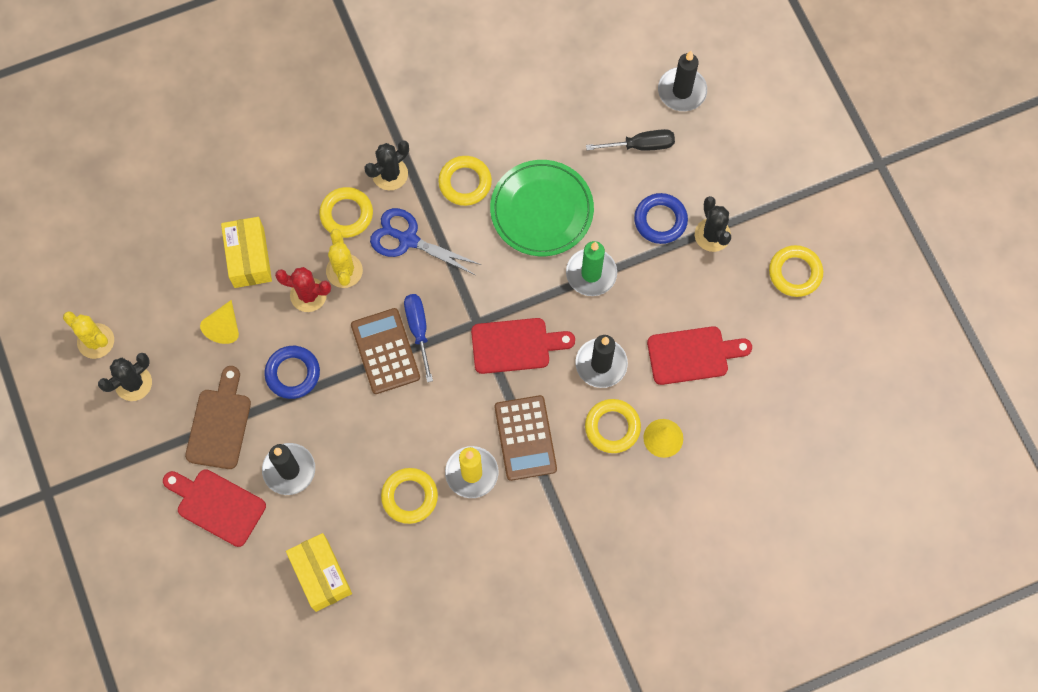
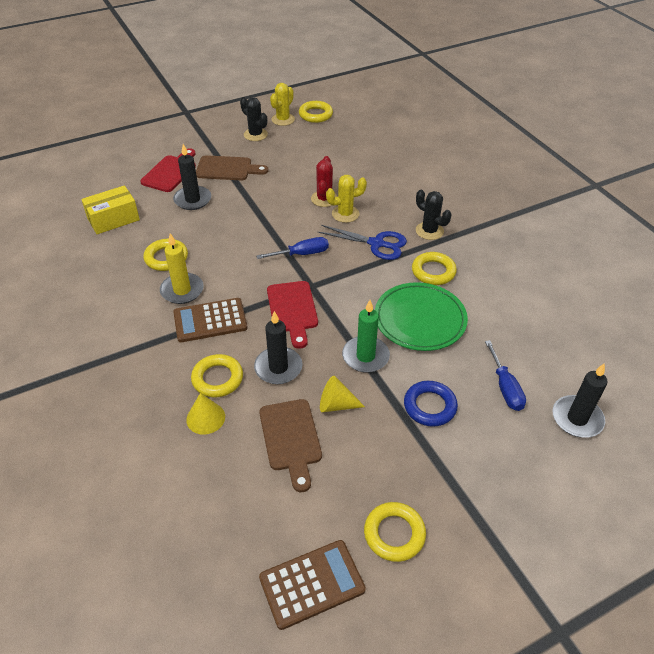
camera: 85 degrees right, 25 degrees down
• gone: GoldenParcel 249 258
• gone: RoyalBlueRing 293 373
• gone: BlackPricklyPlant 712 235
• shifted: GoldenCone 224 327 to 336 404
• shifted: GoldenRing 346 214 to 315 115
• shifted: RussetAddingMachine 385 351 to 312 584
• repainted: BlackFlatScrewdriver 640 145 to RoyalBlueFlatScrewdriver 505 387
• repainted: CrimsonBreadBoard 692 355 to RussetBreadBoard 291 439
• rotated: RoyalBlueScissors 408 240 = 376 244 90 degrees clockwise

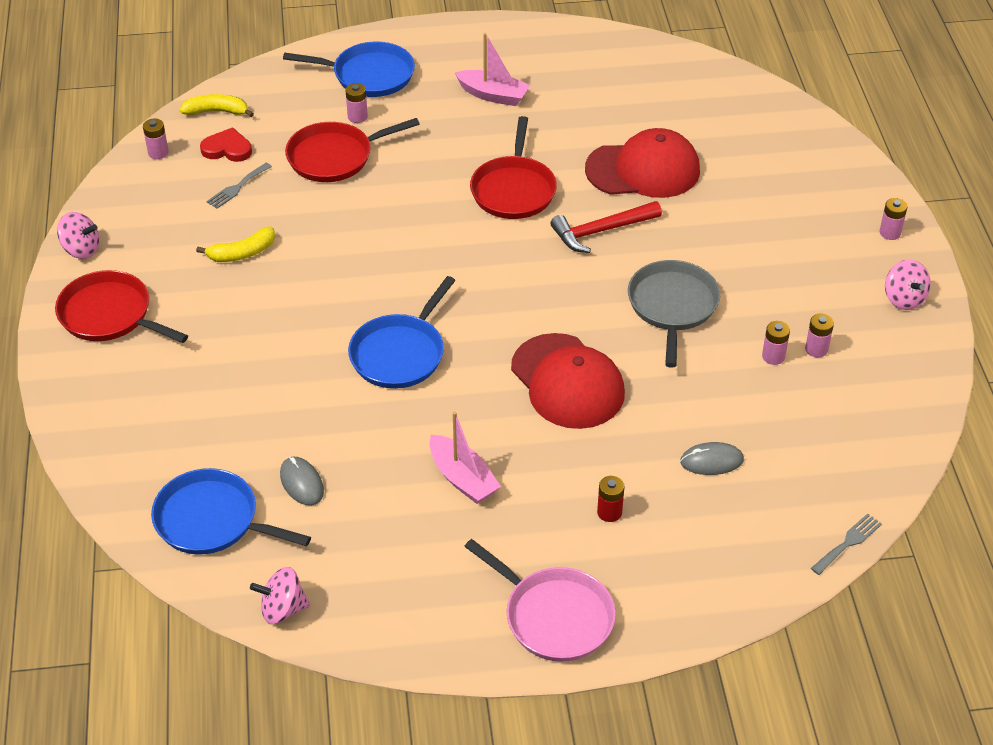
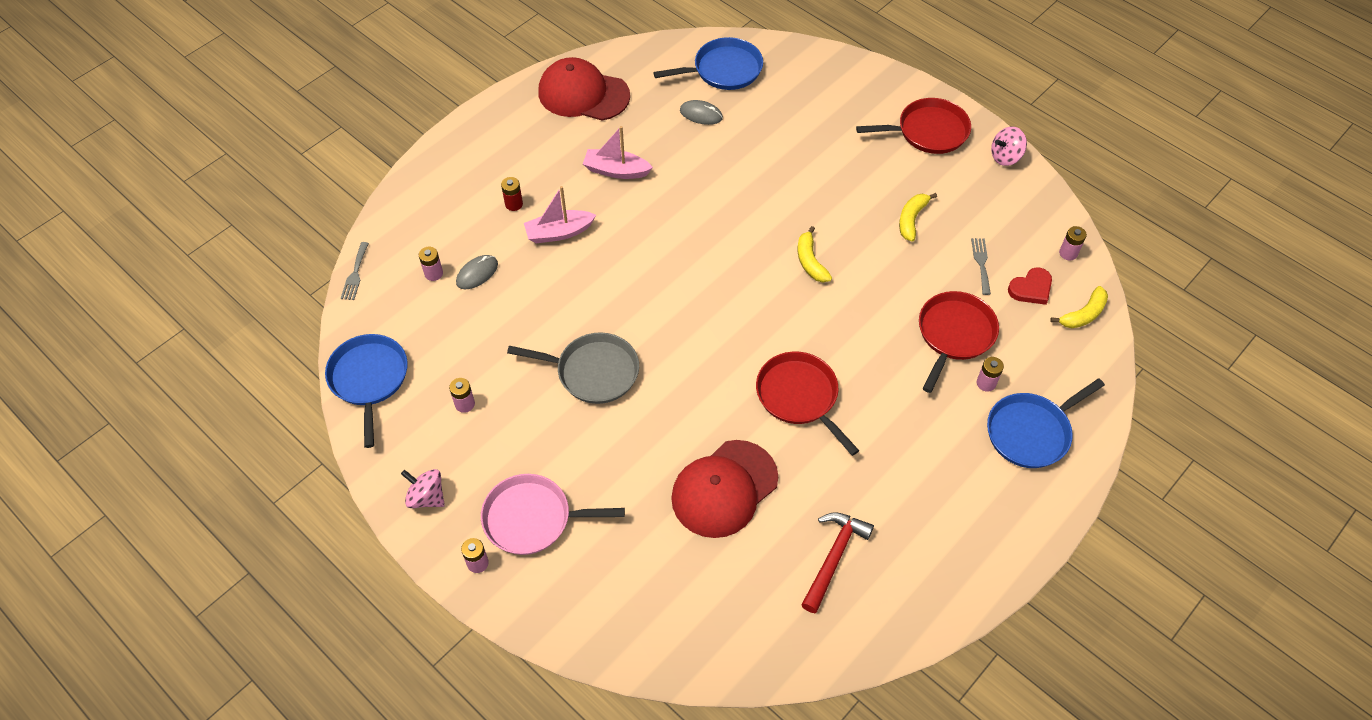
camera: 140 degrees right, 10 degrees up
• gone: RosePinkToyTop 282 609
• new: GoldenBananaFruit 810 261
• shifted: RoyalBlueSkillet 400 354 to 369 379
• shifted: RosePinkBoat 493 95 to 559 232
• shifted: RosePinkSkillet 554 617 to 532 518
• shifted: CrimsonBaseballCap 567 382 to 583 94
• shifted: CrimsonHammer 601 231 to 833 558
• shifted: RosePinkBattery 773 356 to 433 273
• rotated: GraySkillet 672 306 = 593 372 45 degrees counterclockwise

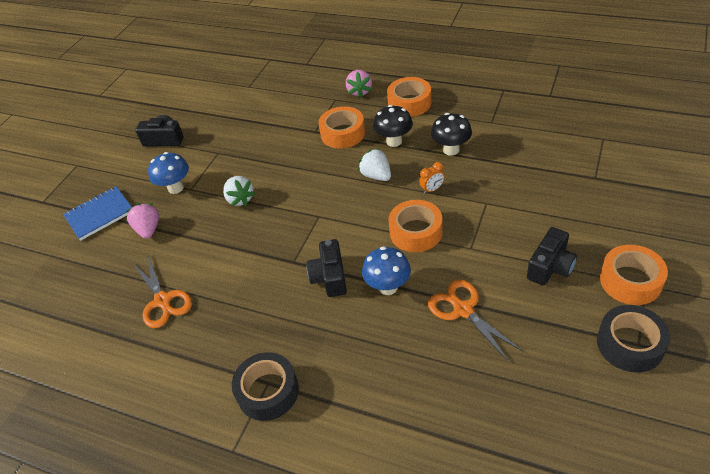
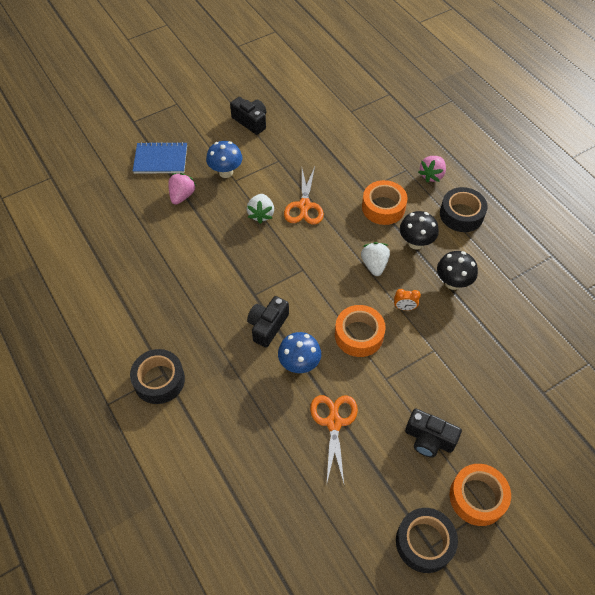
camera: 30 degrees right, 10 degrees up
• shifted: BrightOrangeScissors 163 301 to 304 206
• repainted: BrightOrangeTape 409 103 to BlackTape 461 214
• rotated: BlackCompactCamera 550 267 = 429 439 45 degrees clockwise

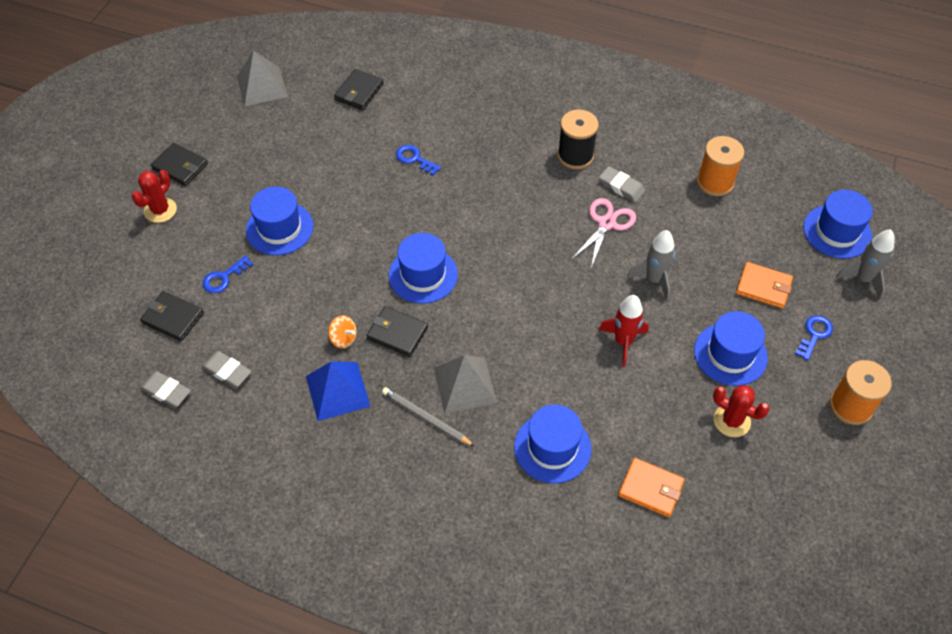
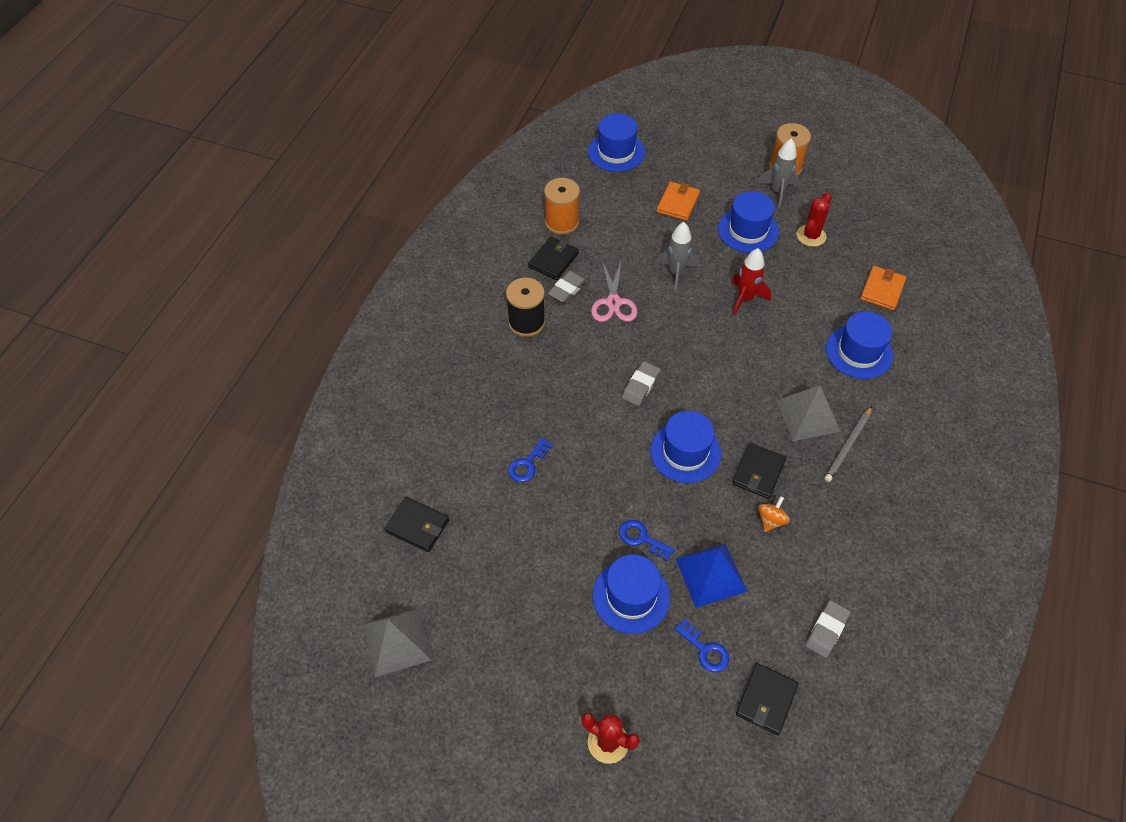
camera: 90 degrees left, 0 degrees up
• shifted: GrayPencilEraser 166 391 to 641 386
• shifted: BlackCardWallet 180 166 to 553 260
• shifted: RoyalBluePyramidShape 337 391 to 711 575
• shifted: RoyalBlueLatchkey 814 335 to 641 538
• shifted: GrayRocket 863 279 to 777 191
• rotated: RosePinkScissors 607 224 = 613 302 120 degrees counterclockwise

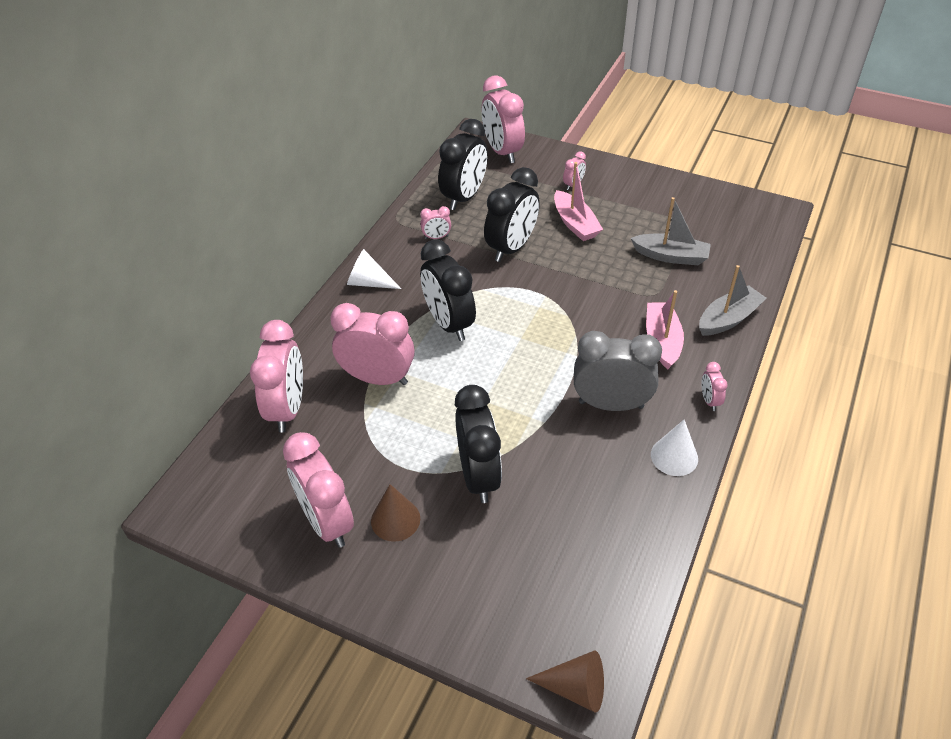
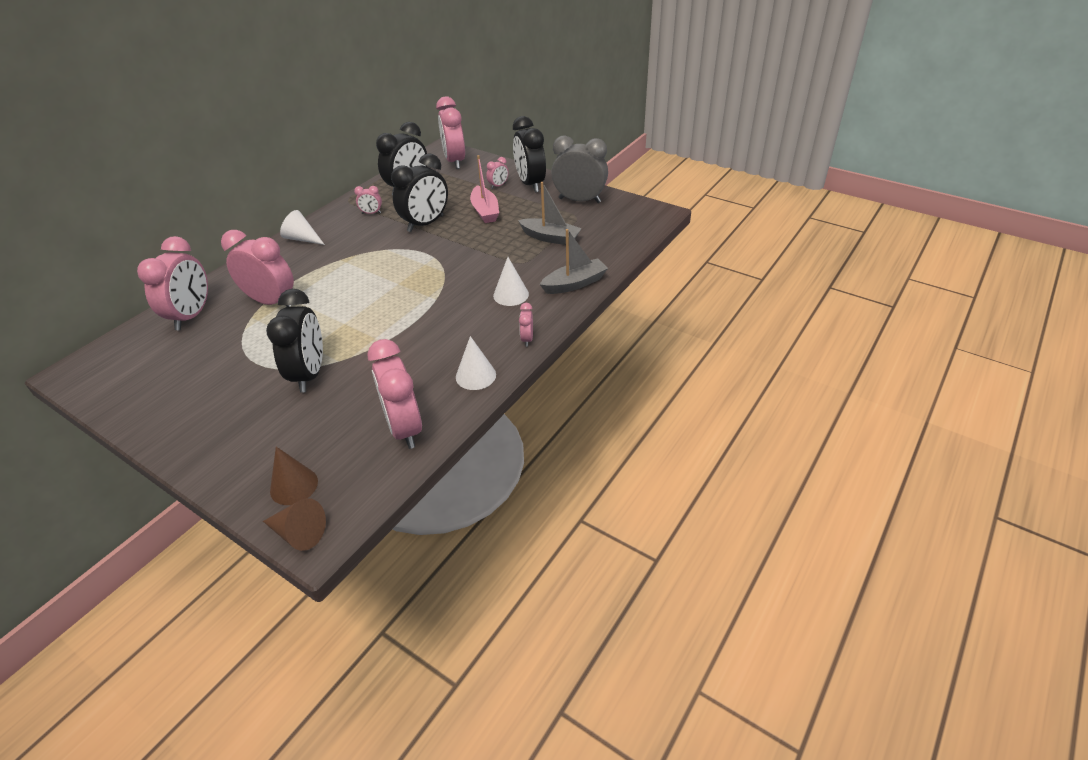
camera: 10 degrees right, 5 degrees down
• shifted: RosePinkClock 327 522 to 404 428
• shifted: RussetCone 395 519 to 294 486
• shifted: BlackClock 449 323 to 530 184
• shifted: GrayClock 611 404 to 579 200
• swapped: RosePinkBoat 662 341 to PureWhiteCone 511 295

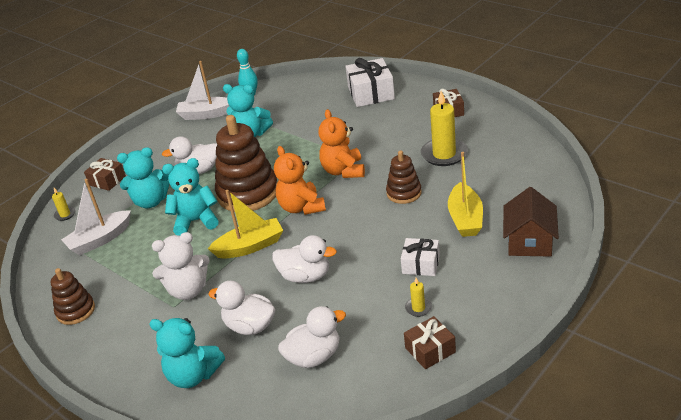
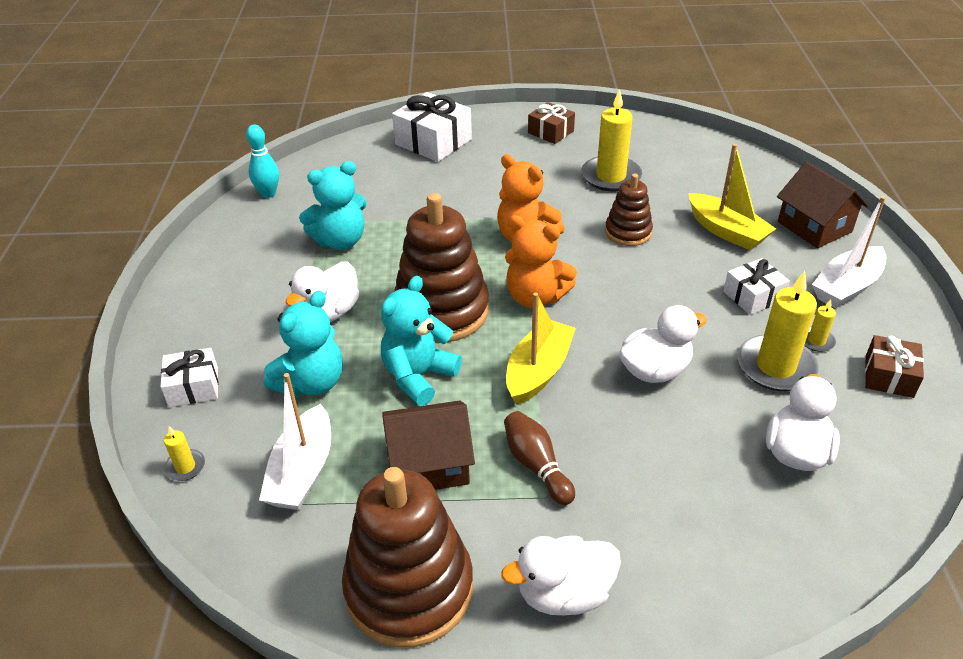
camera: 45 degrees left, 5 degrees up
• gone: TealStuffedBear 193 375
• new: RussetCottage 429 464
• new: GoldenPillarCandle 775 366
• shifted: PureWhiteBoat 206 114 to 846 287
• shifted: PureWhiteDuck 250 326 to 564 593
• swapped: PureWhiteStuffedBear 188 290 to RussetBowlingPin 536 465
• repainted: RussetGift 107 181 to PureWhiteGift 193 387
• scaled: RussetStackingToy 76 311 = 409 588 x1.85

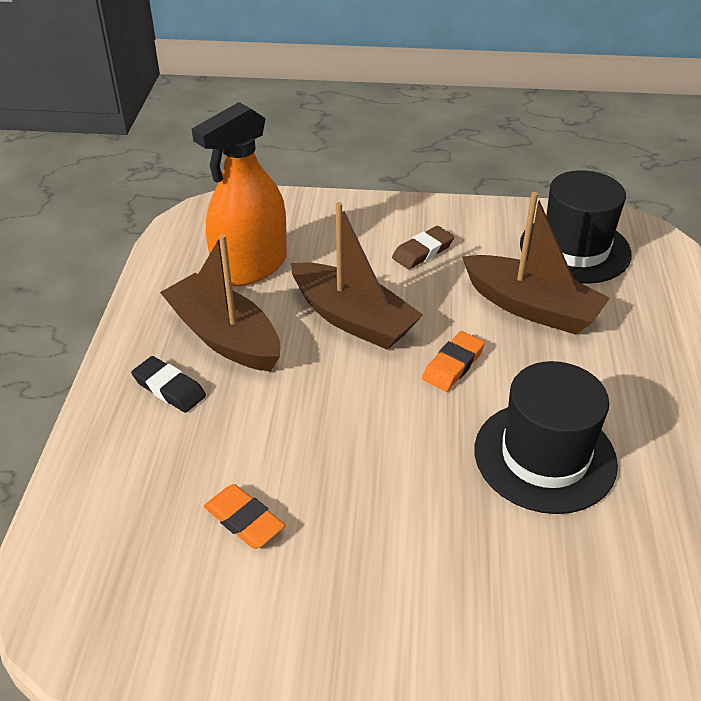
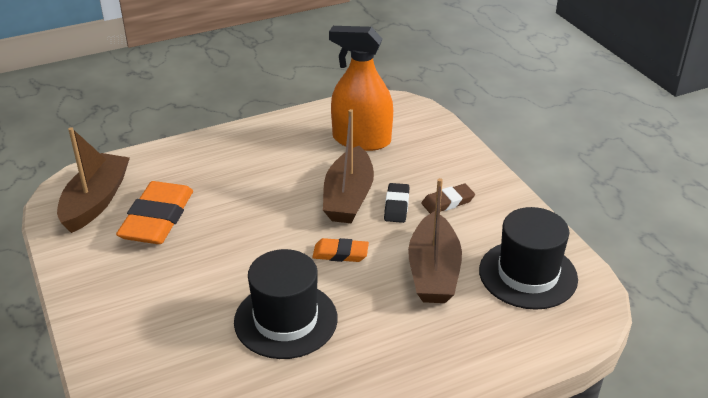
camera: 60 degrees right, 5 degrees down
• shifted: BlackPencilEraser 169 388 to 396 206
• shifted: RussetBoat 224 337 to 96 201
• rotated: RussetPencilEraser 423 251 = 447 202 45 degrees counterclockwise
• scaled: BrightOrangePencilEraser 244 520 = 157 218 x1.91

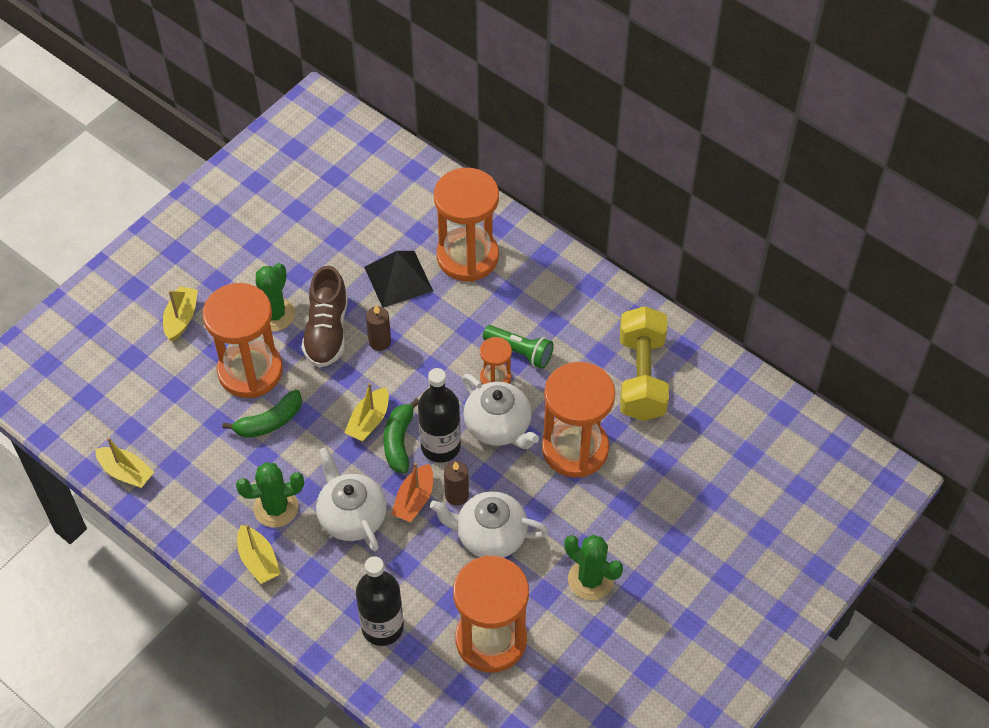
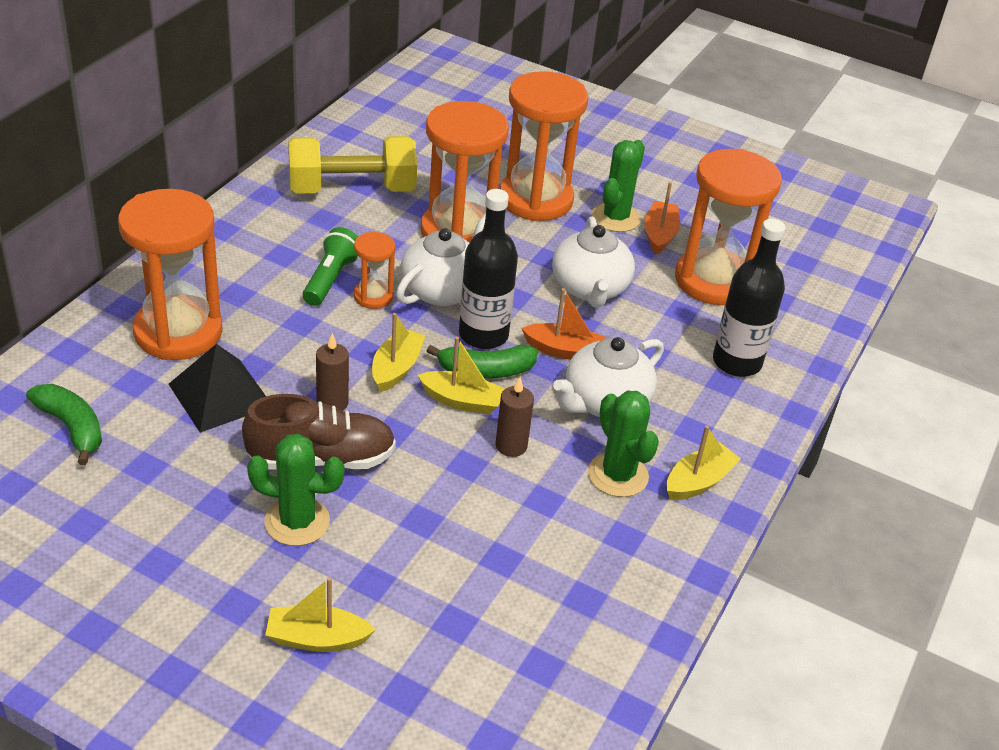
camera: 105 degrees left, 15 degrees down
• new: BrightOrangeBoat 659 235
• shifted: GoldenBoat 126 472 to 396 368
• shifted: BrightOrangeSandglass 250 371 to 535 199
• shifted: LeafGreenBananaFruit 269 422 to 72 427
• shifted: RussetPillarCandle 457 495 to 511 446

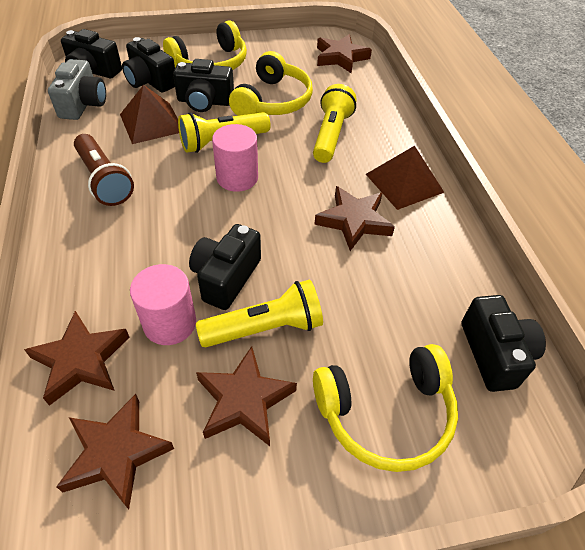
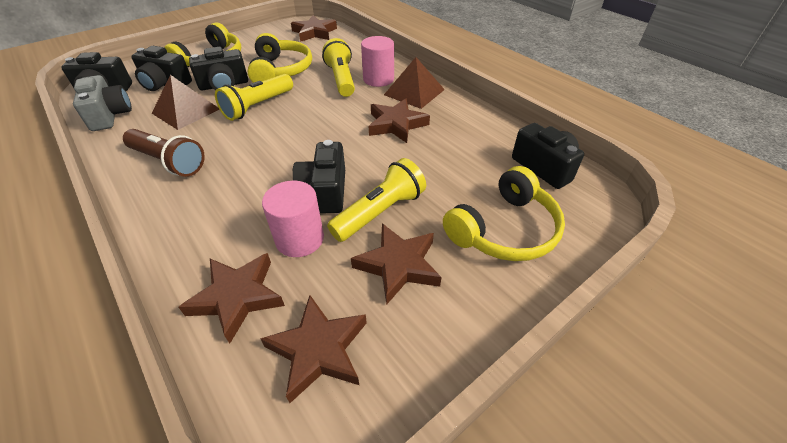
camera: 25 degrees left, 5 degrees down
• shifted: RosePinkCylinder 237 177 to 378 79

